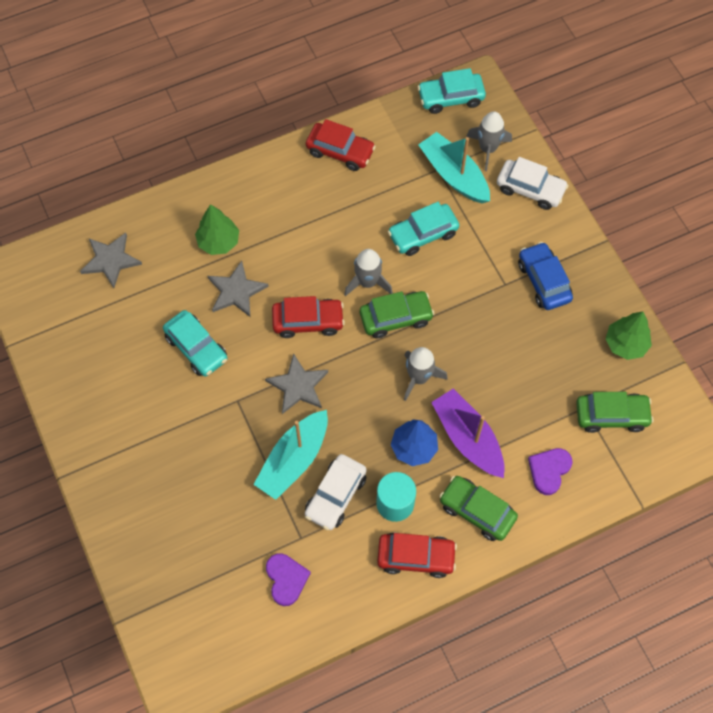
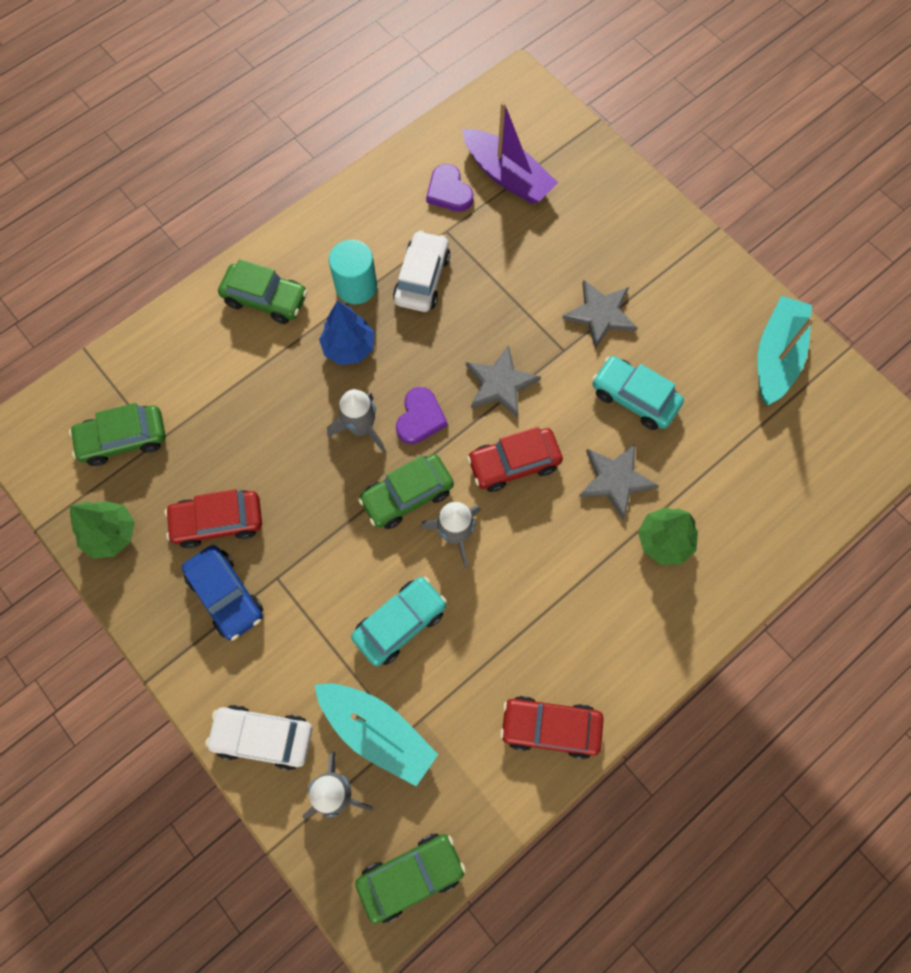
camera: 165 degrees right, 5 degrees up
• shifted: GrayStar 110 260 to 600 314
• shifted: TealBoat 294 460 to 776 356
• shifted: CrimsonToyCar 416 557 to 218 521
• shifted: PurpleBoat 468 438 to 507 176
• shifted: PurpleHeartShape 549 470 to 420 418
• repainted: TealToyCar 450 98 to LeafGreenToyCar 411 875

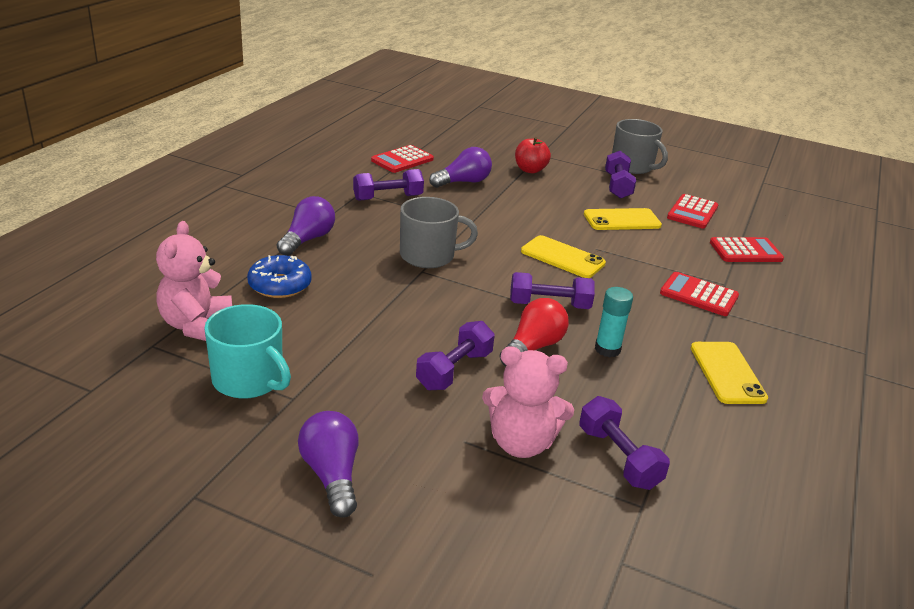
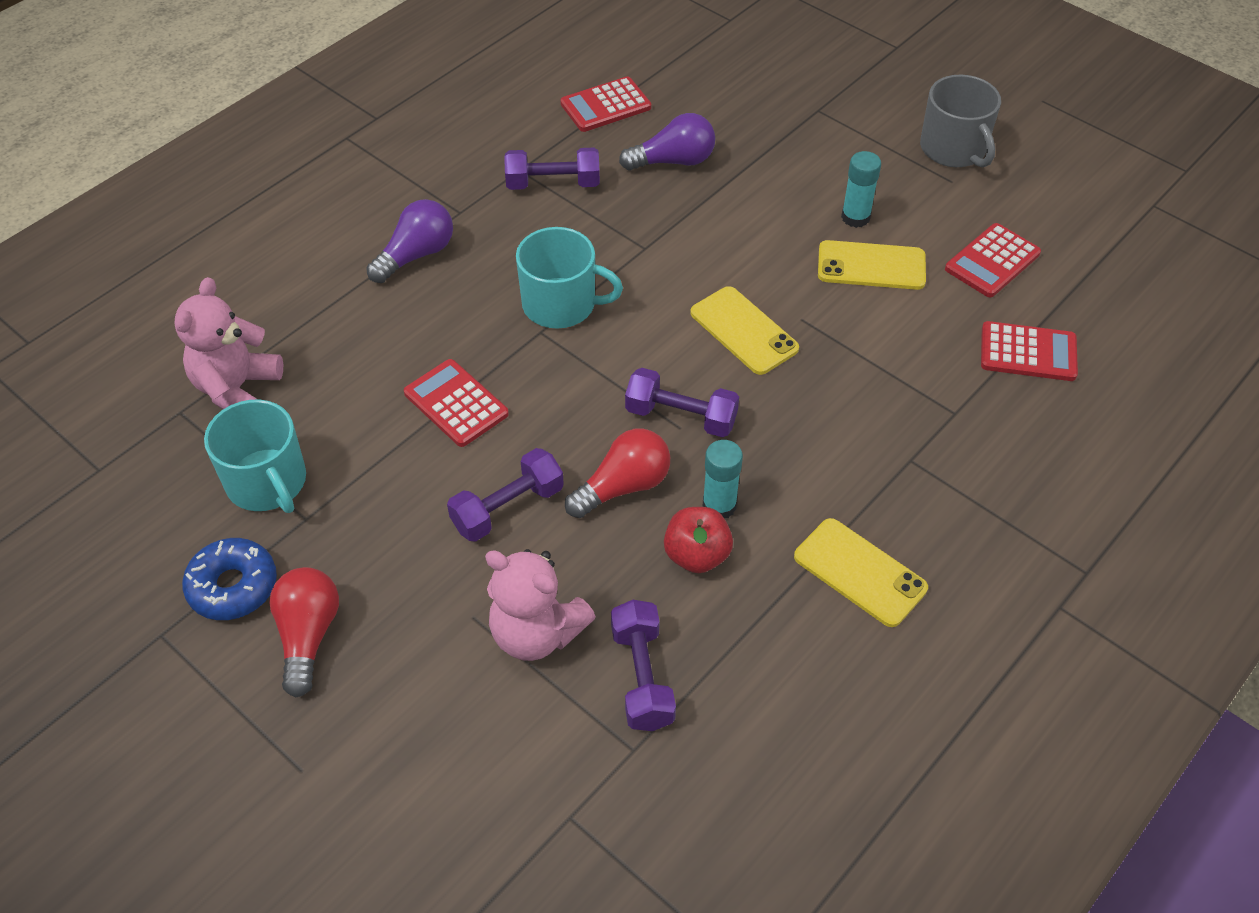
camera: 20 degrees right, 20 degrees up
• gone: PurpleHandWeight 617 186
• new: TealGlue 855 217
• shifted: RoyalBlueGlazedDonut 280 285 to 233 586
• shifted: CrimsonApple 530 170 to 697 555
• shifted: CrimsonAddingMachine 699 295 to 456 403
• repainted: PurpleLightBulb 332 475 to CrimsonLightBulb 308 636
• repainted: GrayTeaMug 428 255 to TealTeaMug 561 304
• rotated: GoldenMobilePhone 727 373 = 860 572 60 degrees counterclockwise

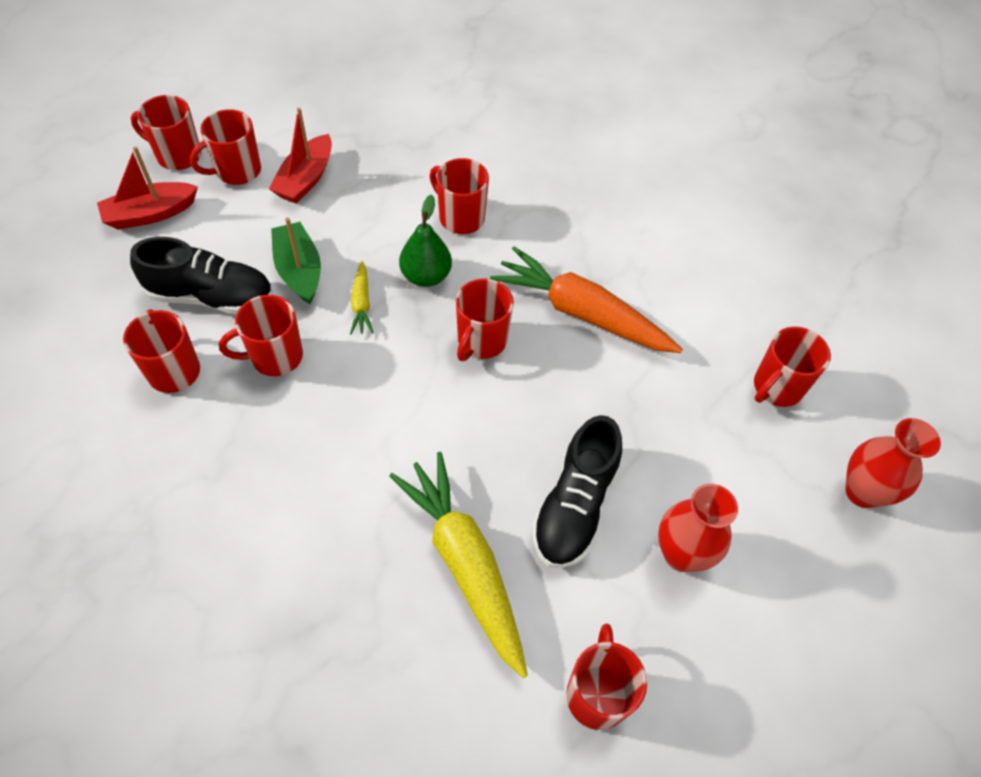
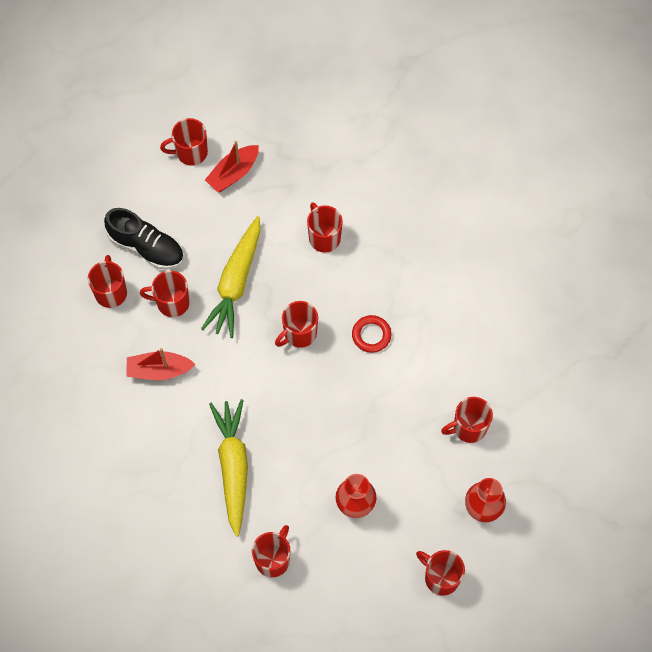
camera: 25 degrees right, 10 degrees up
• gone: LeafGreenBoat 299 270
• gone: LeafGreenPearFruit 426 276
• gone: BlackShoe 574 506
• shifted: CrimsonBoat 150 214 to 159 370
• shifted: CrimsonTeaMug 178 155 to 441 577
• swapped: BrightOrangeCarrot 582 313 to CrimsonRing 371 335
• scaled: GoldenCarrot 361 303 = 236 282 x2.22

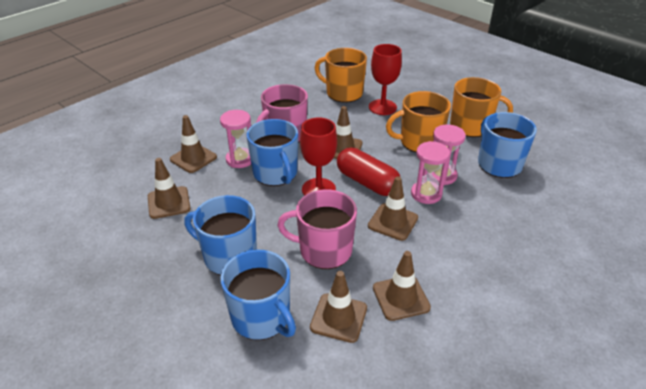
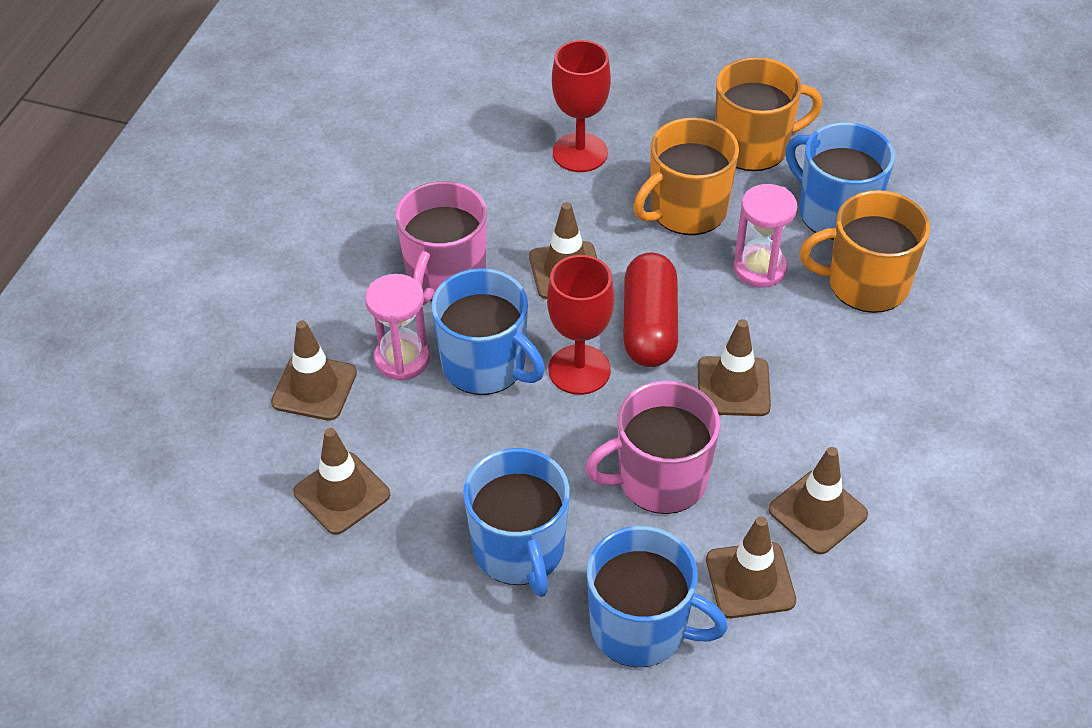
camera: 25 degrees left, 10 degrees up
• gone: RosePinkSandglass 426 194
• shifted: BrightOrangeTeaMug 343 93 to 865 284
• rotated: RoyalBlueTeaMug 229 256 = 519 550 105 degrees counterclockwise
• rotated: CrimsonCapsule 367 182 = 649 326 75 degrees clockwise

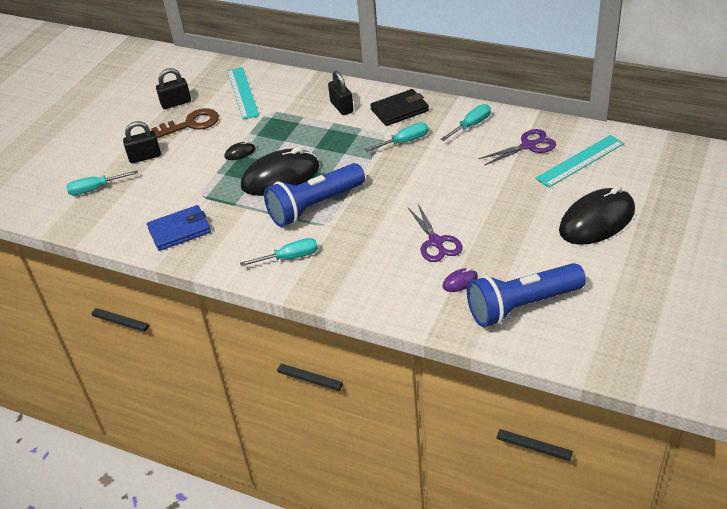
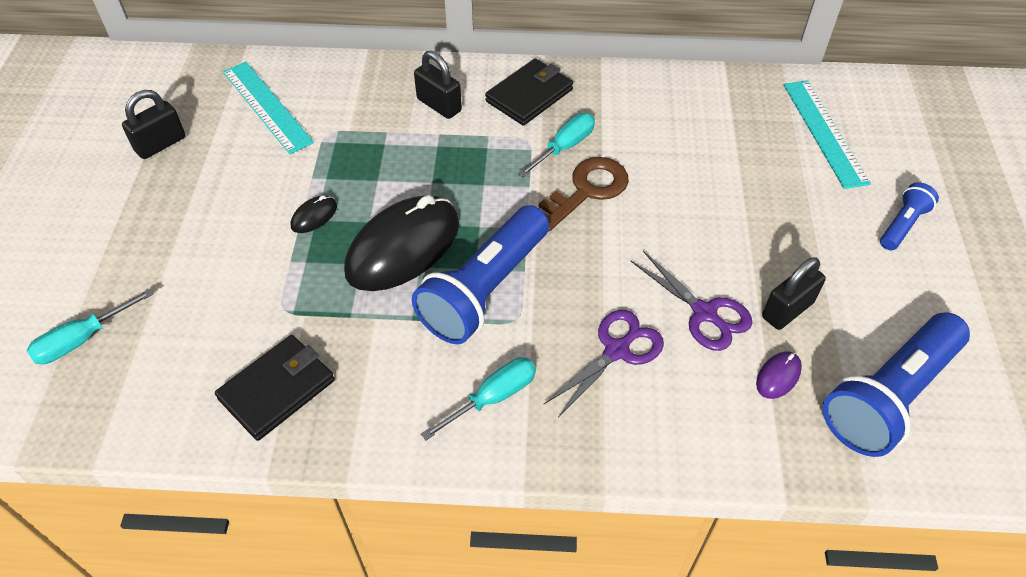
camera: 25 degrees left, 10 degrees up
• gone: TealFlatScrewdriver 471 126
• shifted: BlackLock 145 157 to 787 310
• shifted: RussetLatchkey 191 124 to 586 191
• shifted: PurpleScissors 528 146 to 617 350
• swapped: BlackPcMouse 597 221 to RoyalBlueFlashlight 903 225
• repainted: RoyalBlueCardWallet 179 230 to BlackCardWallet 277 389
• rotated: TealStraightedge 580 161 = 824 132 45 degrees counterclockwise

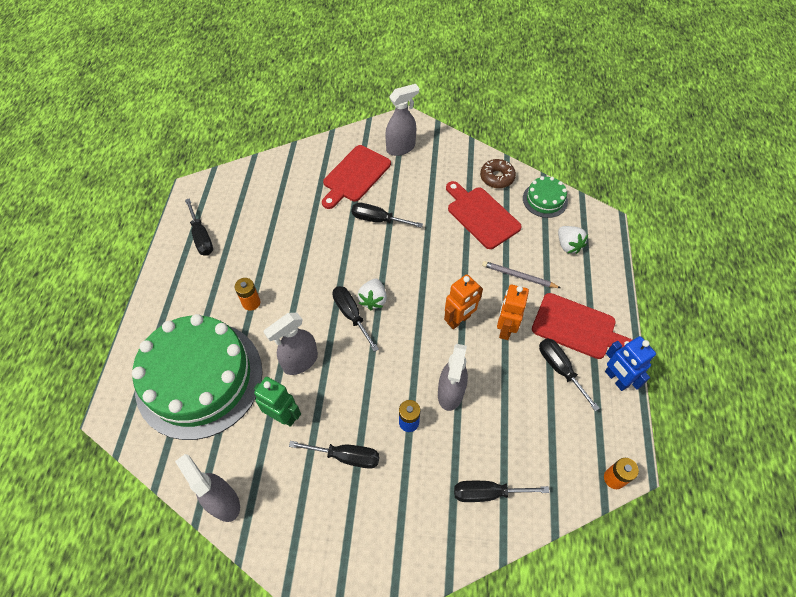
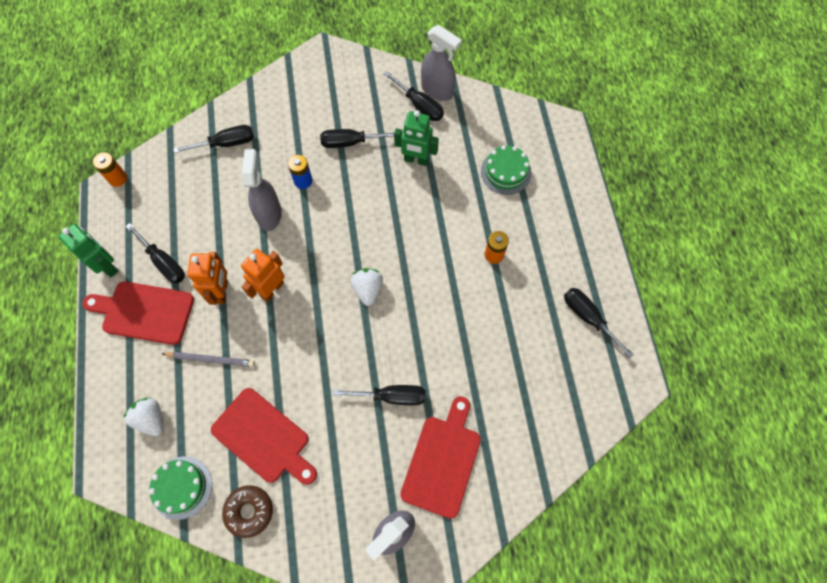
camera: 165 degrees right, 10 degrees up
• gone: GraySprayCleaner 300 361
• shifted: BlackFlatScrewdriver 351 315 to 419 105
• repainted: RoyalBlueRobot 616 379 to LeafGreenRobot 108 266
• scaled: LeafGreenCake 199 378 = 506 172 x0.43

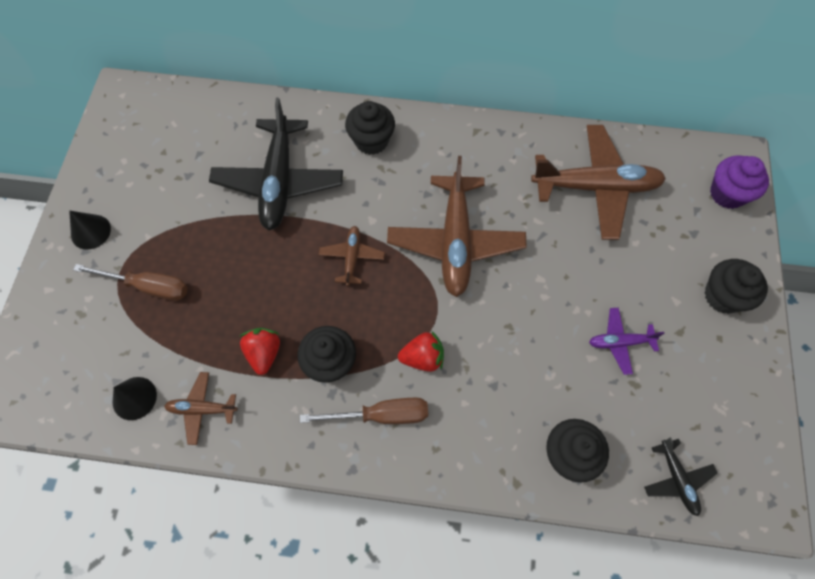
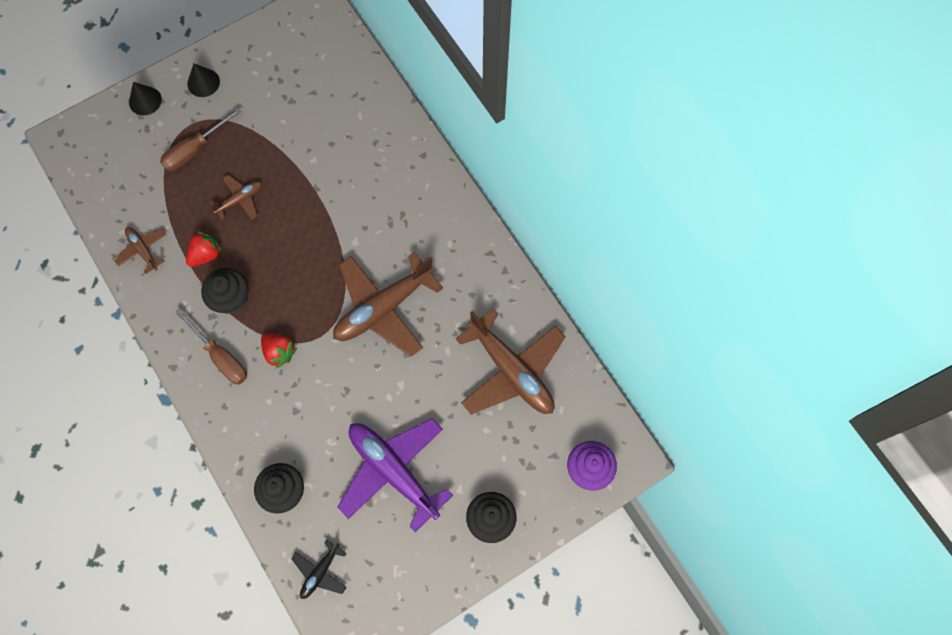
camera: 50 degrees right, 5 degrees up
• gone: BlackAeroplane 279 181
• gone: BlackMuffin 371 141
• shifted: BlackCone 134 398 to 145 100
• shifted: RussetAeroplane 352 257 to 240 200
• rotated: RussetFlatScrewdriver 148 287 = 194 149 75 degrees clockwise
• scaled: PurpleAeroplane 620 342 = 393 471 x2.10

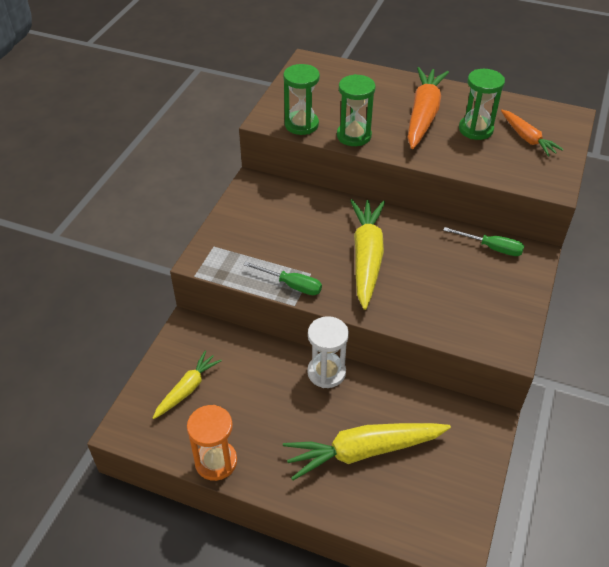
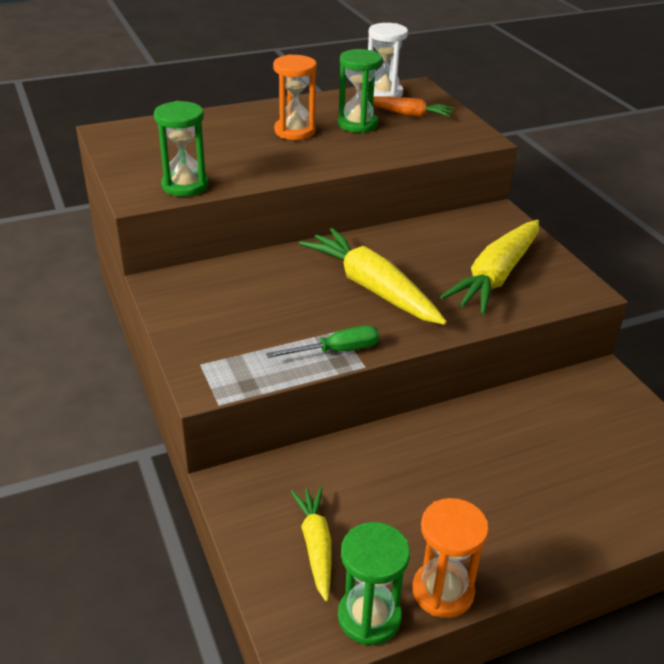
camera: 45 degrees left, 10 degrees down
• gone: LeafGreenFlatScrewdriver 491 248
• shifted: GoldenCarrot 363 451 to 496 276
• shifted: PureWhiteSandglass 326 372 to 384 93
• shifted: LeafGreenSandglass 354 136 to 369 617
• swapped: BrightOrangeCarrot 423 115 to BrightOrangeSandglass 295 131

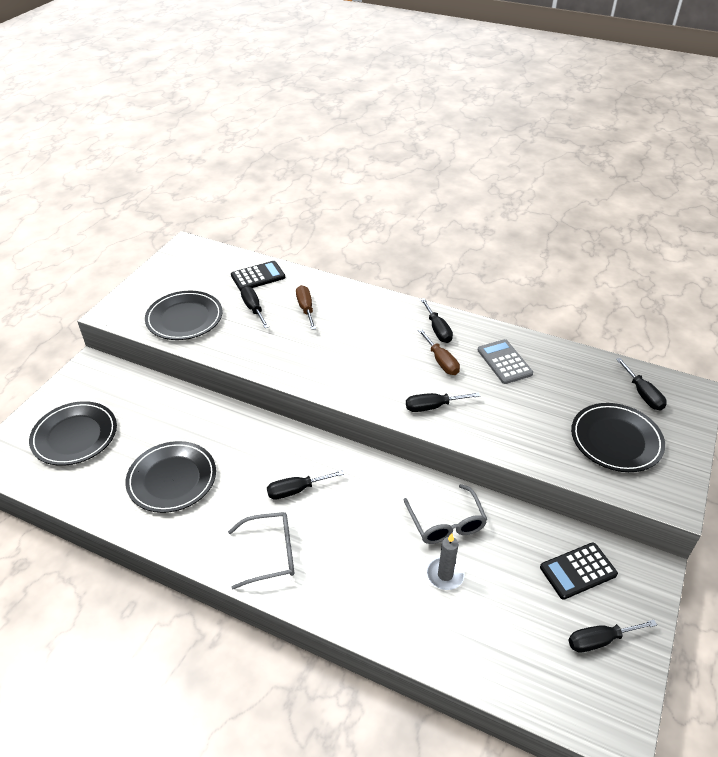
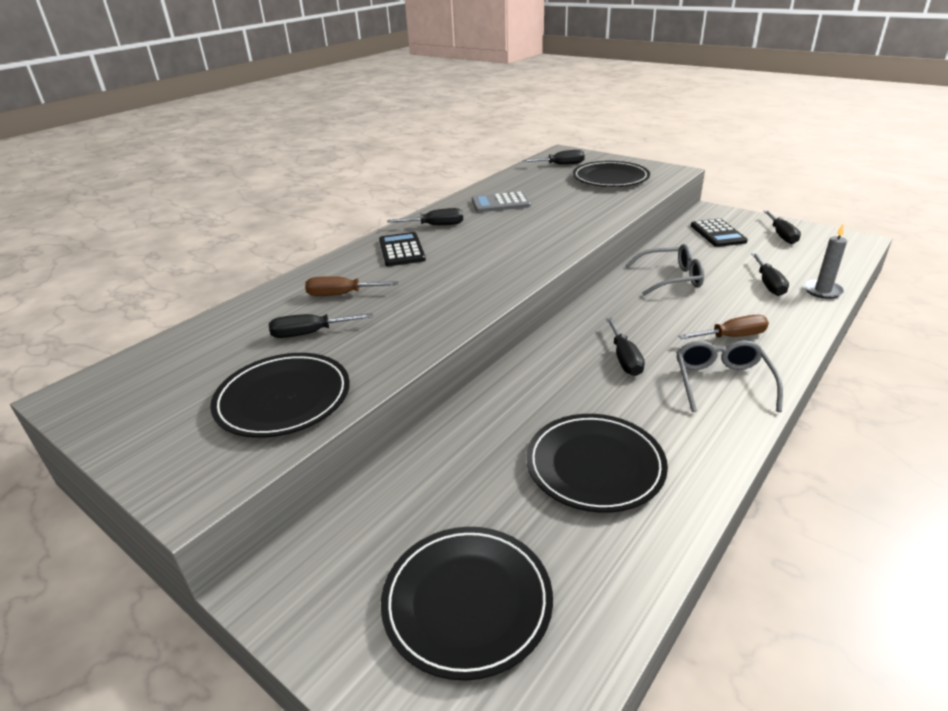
camera: 75 degrees left, 10 degrees down
• shifted: BlackAddingMachine 258 276 to 402 250
• shifted: BlackFlatScrewdriver 433 407 to 768 284
• shifted: RussetFlatScrewdriver 441 361 to 732 337
• shifted: GrayPillarCandle 445 575 to 822 291

